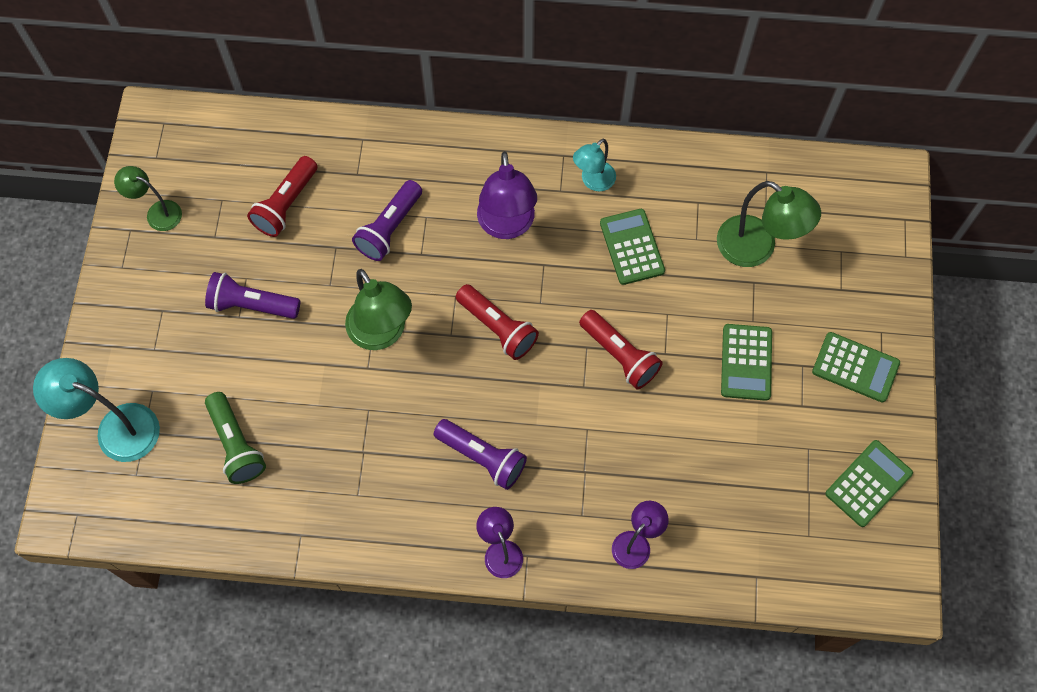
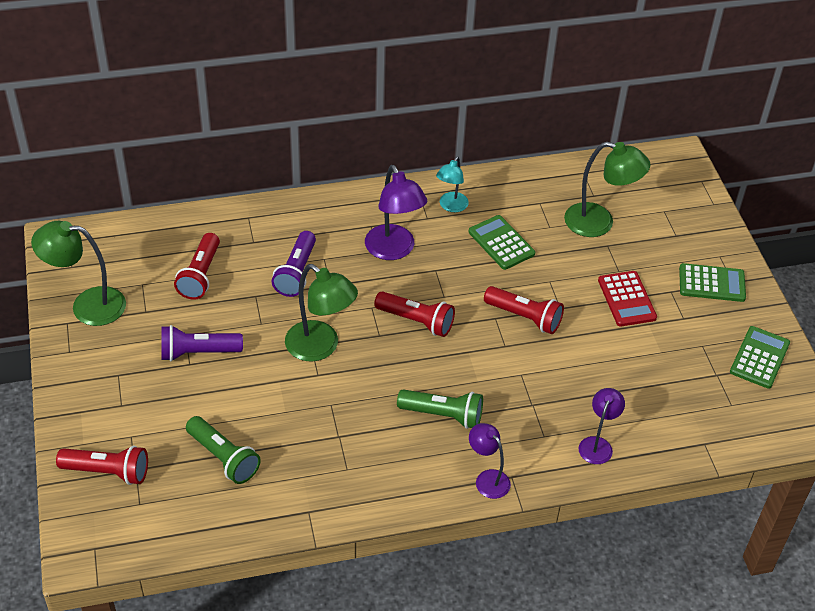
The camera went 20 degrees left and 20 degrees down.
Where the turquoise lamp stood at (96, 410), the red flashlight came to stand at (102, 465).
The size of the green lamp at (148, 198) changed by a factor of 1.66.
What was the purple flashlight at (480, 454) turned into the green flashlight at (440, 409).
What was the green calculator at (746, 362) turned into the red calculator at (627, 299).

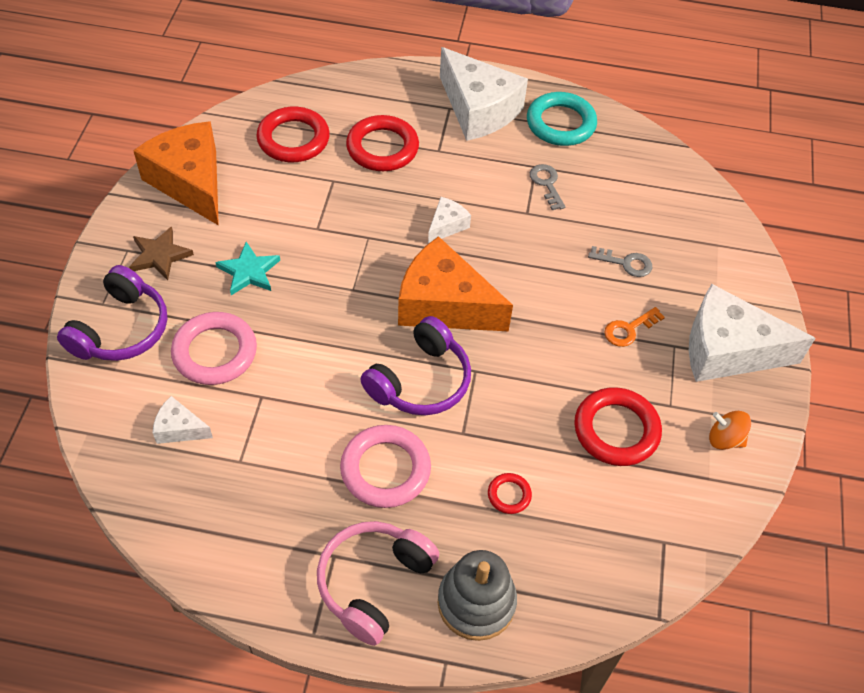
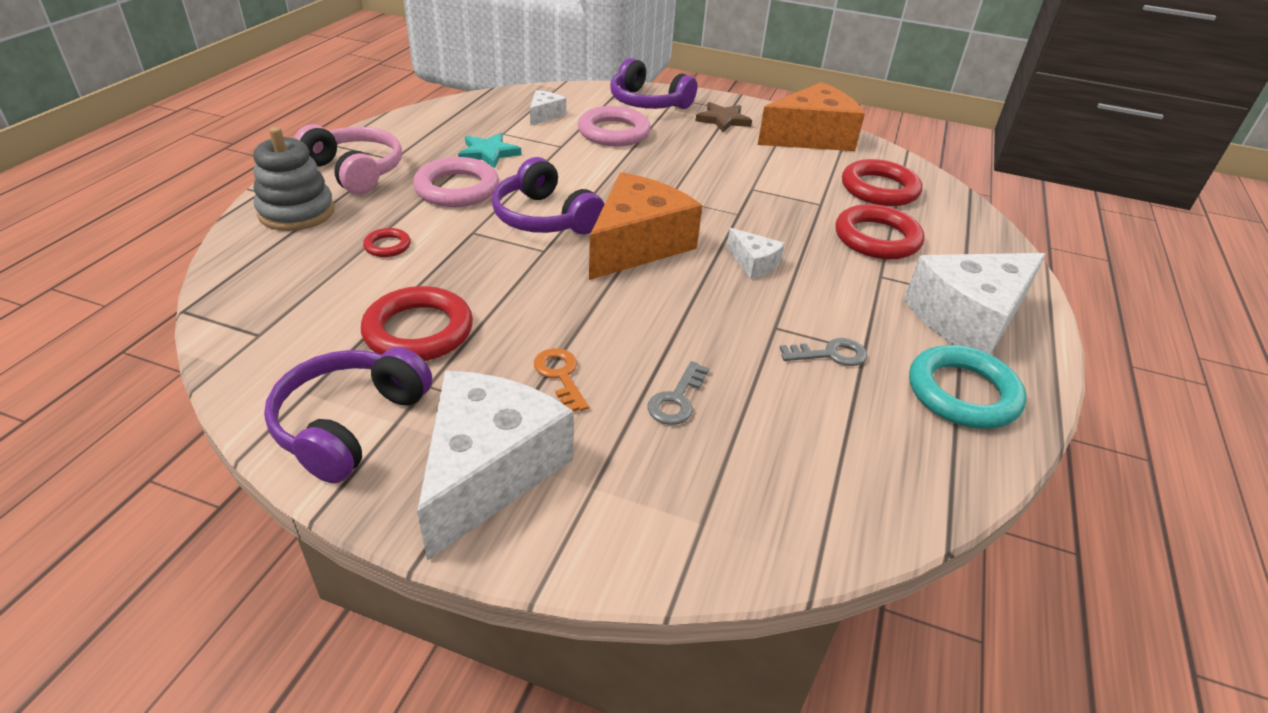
The camera went 100 degrees right and 15 degrees down.
The turquoise star ended up elsewhere, having gone from (247, 268) to (490, 150).
Where the orange spinning top stood at (730, 430), the purple headphones came to stand at (348, 415).

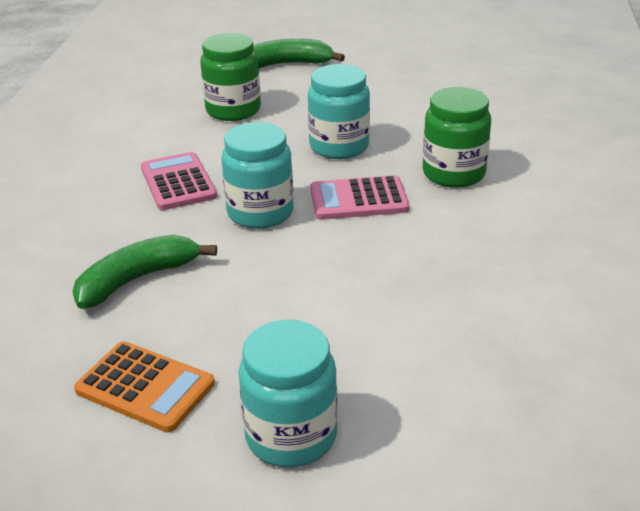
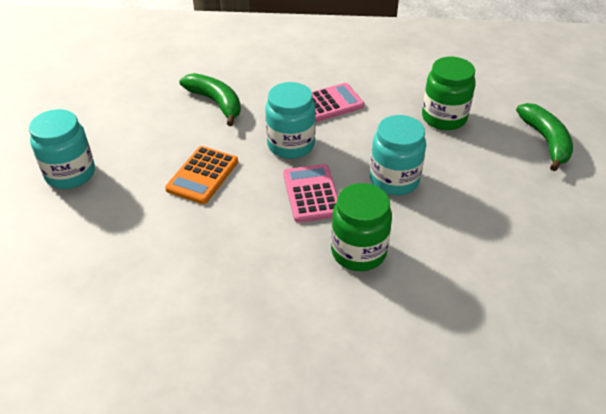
The camera went 85 degrees right and 10 degrees up.
The orange calculator ended up elsewhere, having gone from (144, 387) to (201, 175).

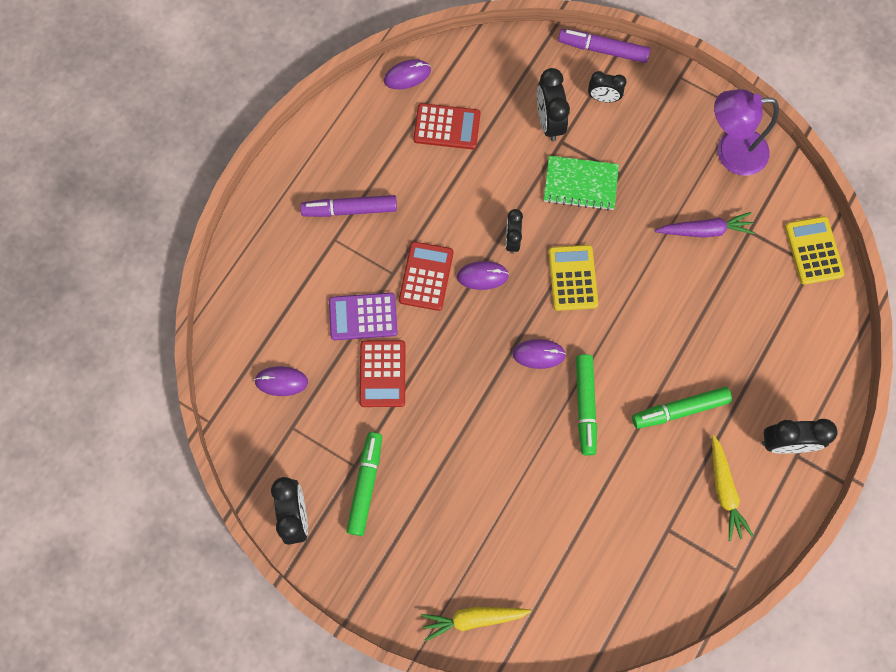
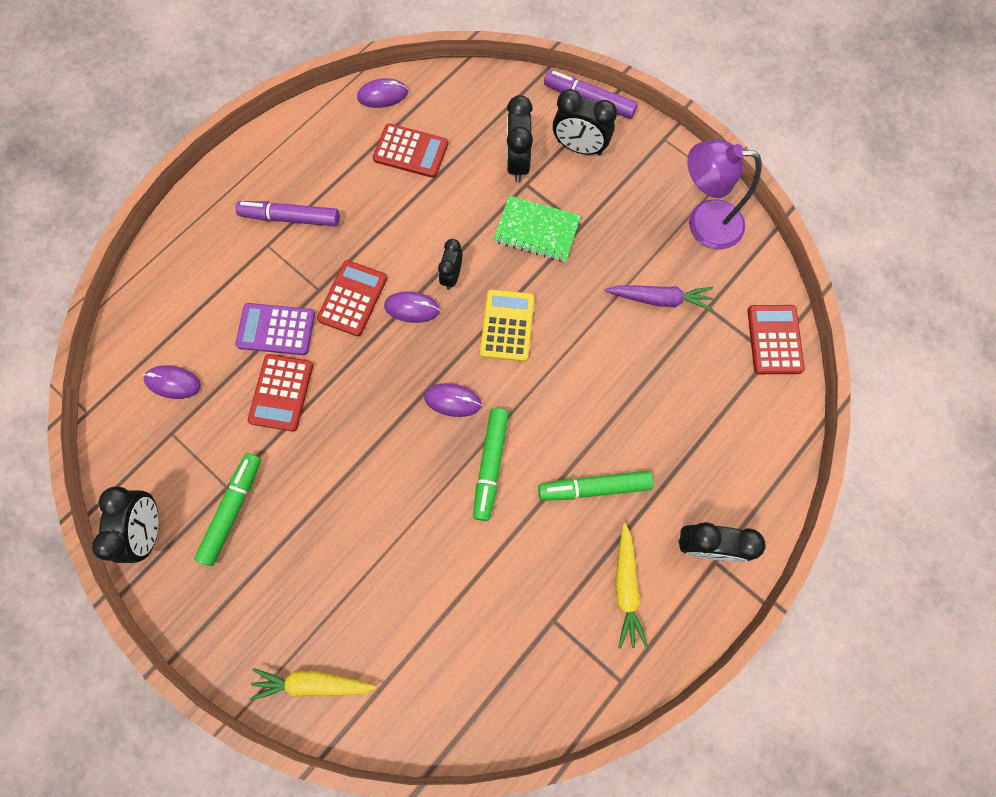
The camera went 10 degrees right and 0 degrees up.
The size of the black clock at (607, 86) changed by a factor of 1.56.
What was the yellow calculator at (815, 250) turned into the red calculator at (776, 339).

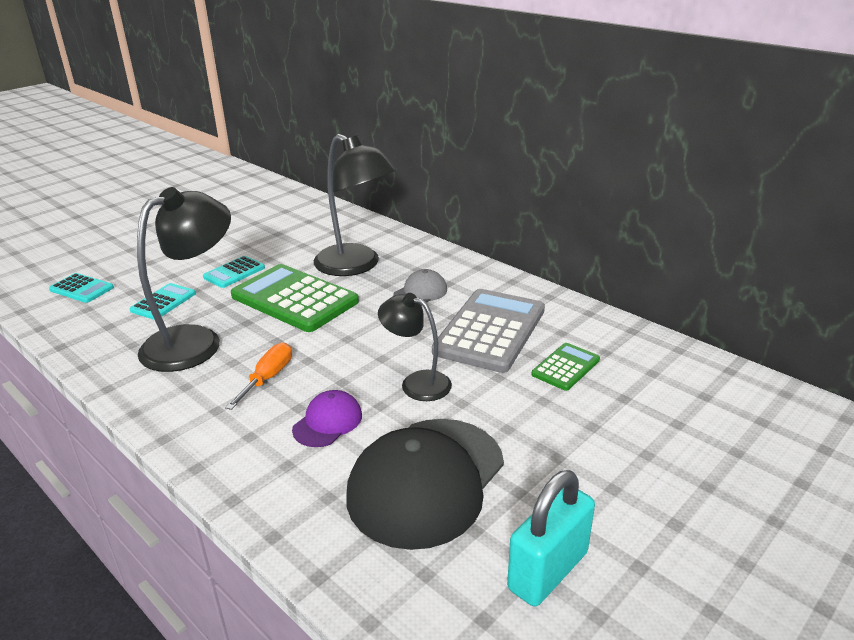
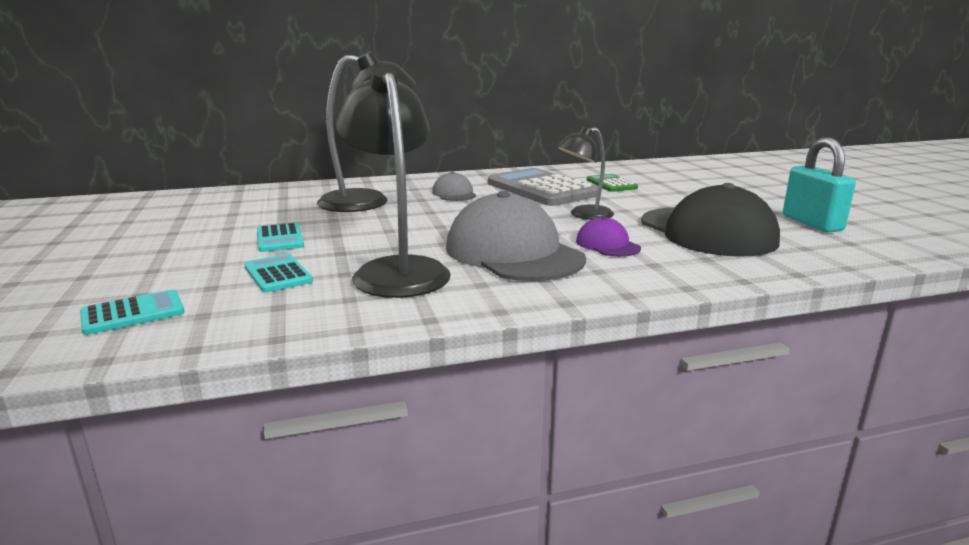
The camera went 60 degrees left and 10 degrees down.
Where the orange screwdriver stood at (258, 376), the grey cap came to stand at (516, 236).
The second view lost the green calculator at (295, 298).

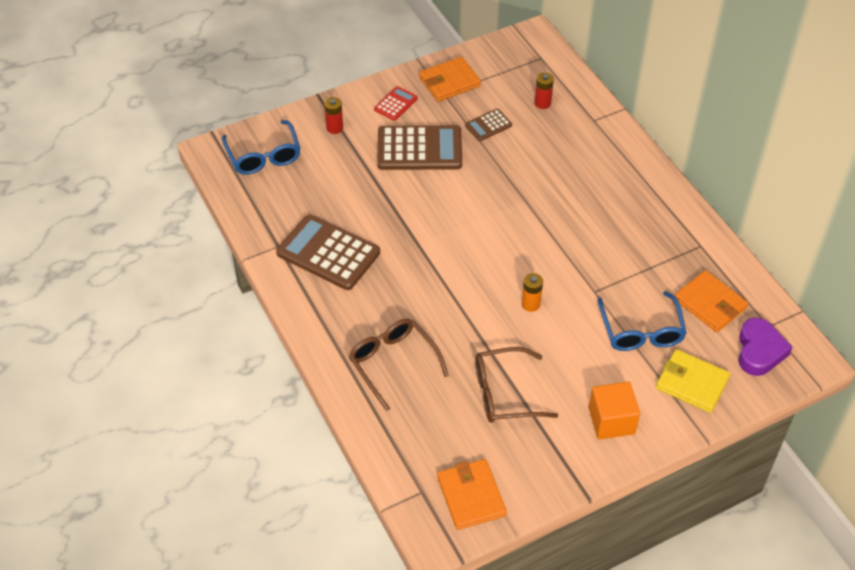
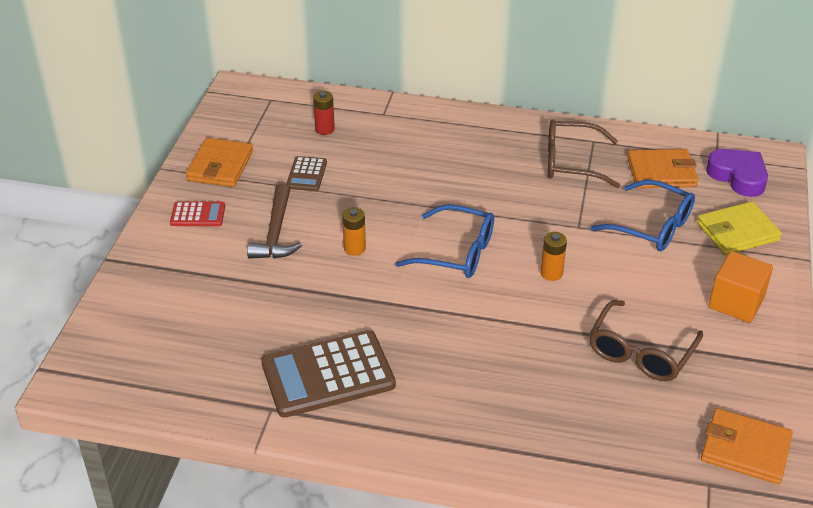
The camera went 50 degrees left and 10 degrees down.
The blue glasses ended up elsewhere, having gone from (261, 147) to (444, 241).
The second view lost the red battery at (333, 115).
The brown glasses ended up elsewhere, having gone from (398, 365) to (584, 153).
The red calculator at (396, 103) ended up facing another way, 105 degrees clockwise from before.
Where the brown calculator stood at (419, 147), the brown hammer came to stand at (274, 221).
The second view gained the orange battery at (354, 231).

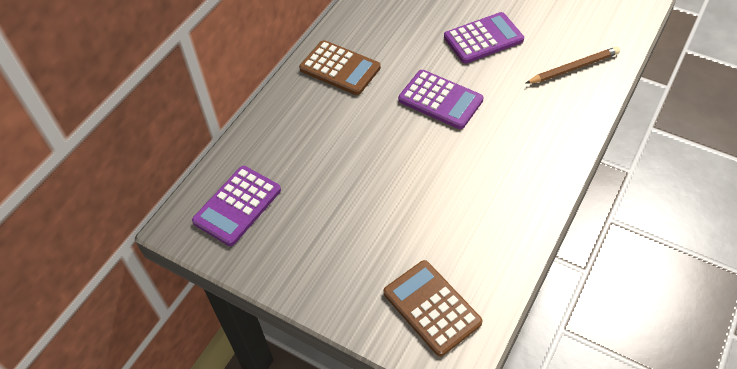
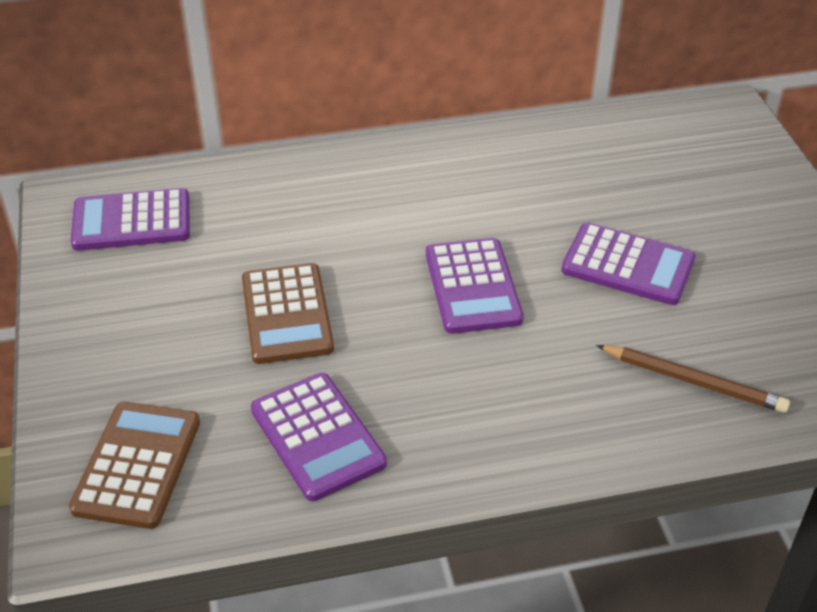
The camera went 45 degrees right and 10 degrees down.
The brown calculator ended up elsewhere, having gone from (340, 67) to (288, 313).
The second view gained the purple calculator at (319, 437).

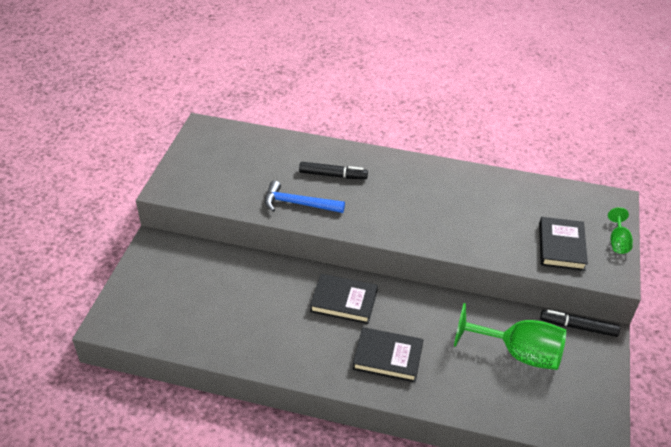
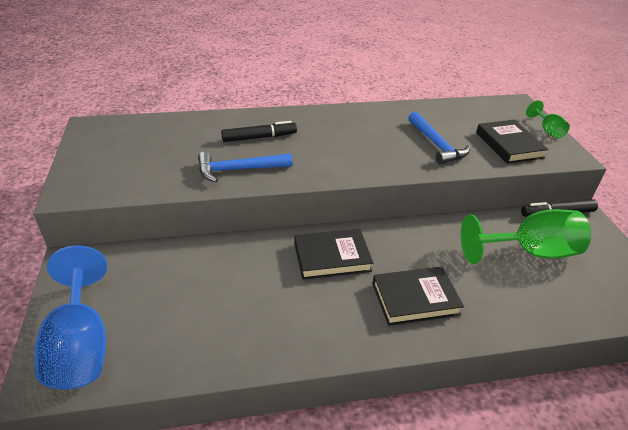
The camera went 25 degrees left and 5 degrees down.
The second view gained the blue goblet at (70, 317).
The second view gained the blue hammer at (439, 138).

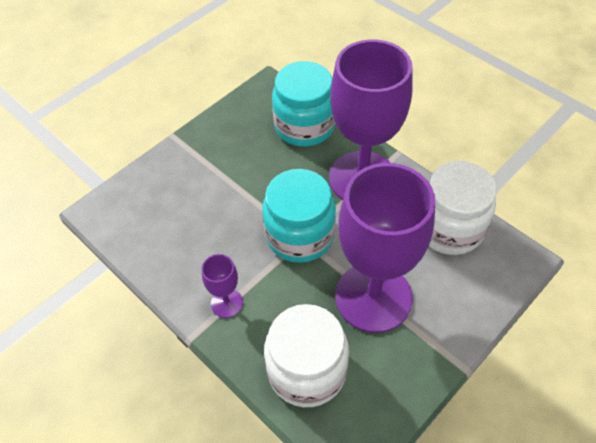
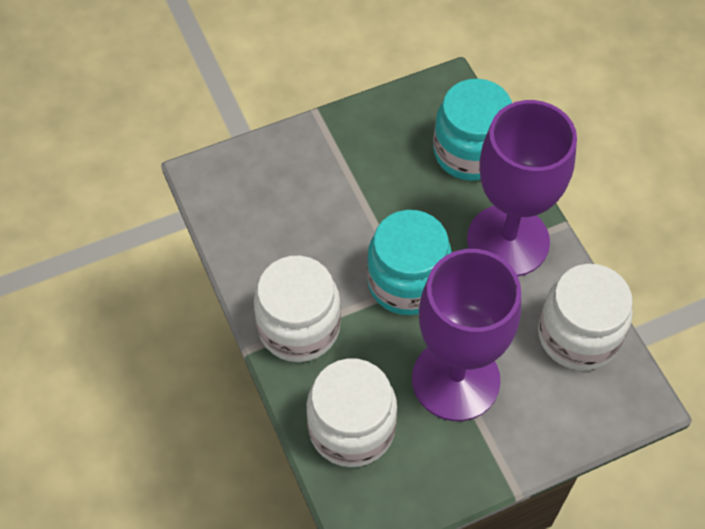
The camera went 20 degrees right and 5 degrees up.
Where the purple goblet stood at (222, 286), the white jar came to stand at (297, 309).

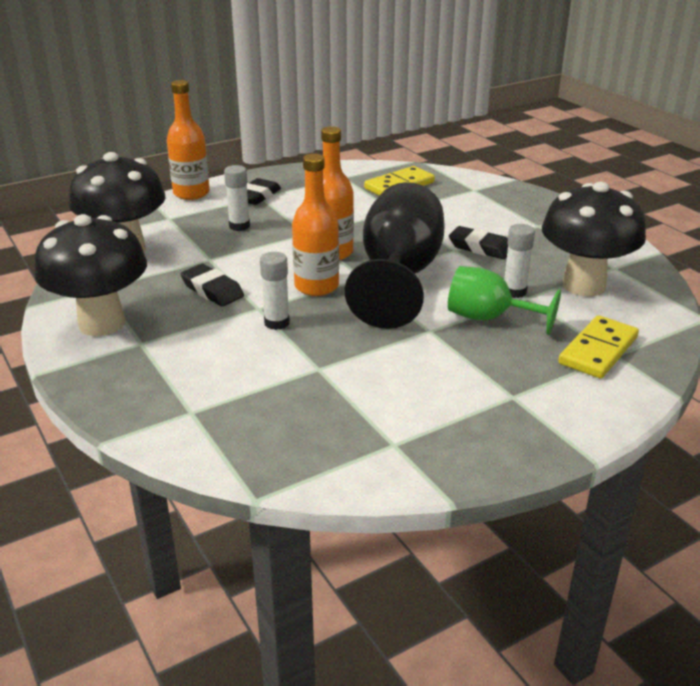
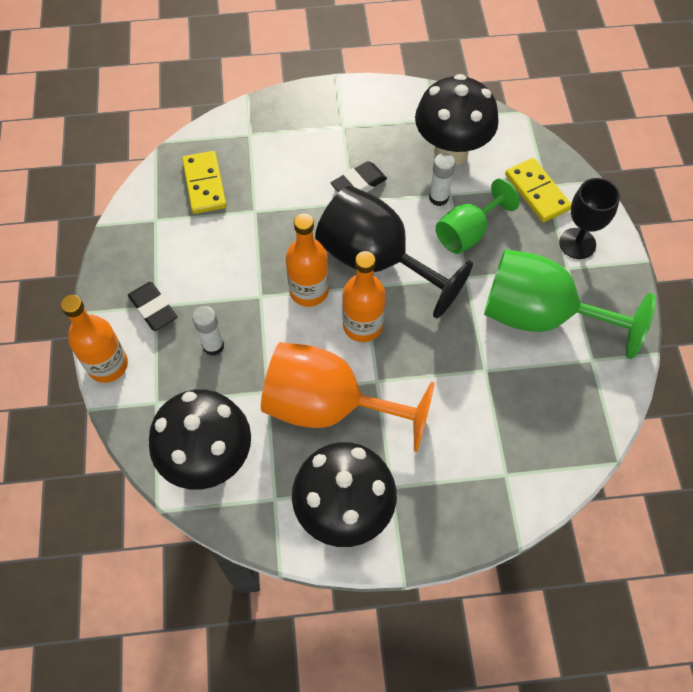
The camera went 65 degrees left and 30 degrees up.
Where the black eraser stood at (212, 285), the orange goblet came to stand at (348, 397).
The second view lost the white glue stick at (275, 291).
The second view gained the green goblet at (569, 304).
The second view gained the black goblet at (589, 218).

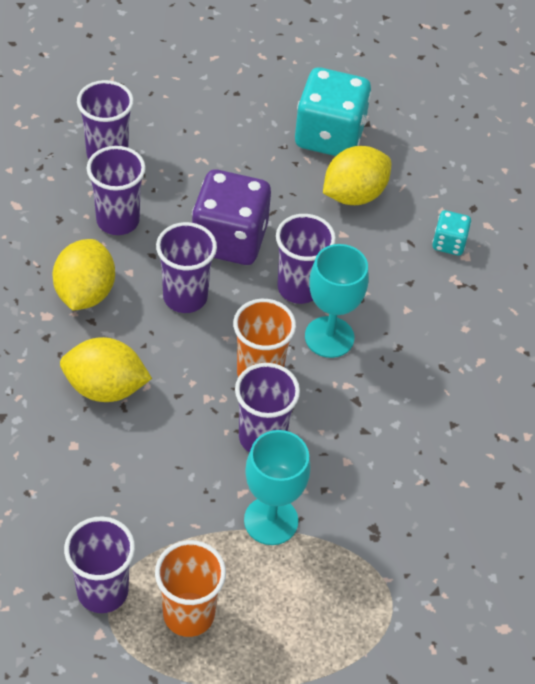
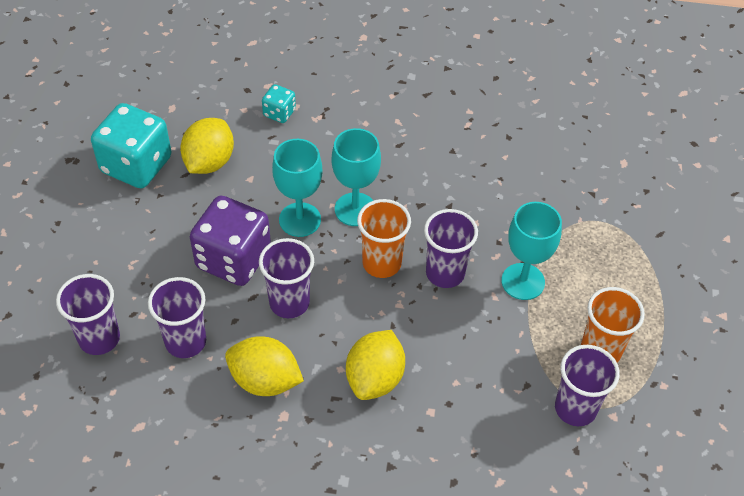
The camera went 75 degrees left and 0 degrees up.
Where the purple cup stood at (306, 259), the turquoise goblet came to stand at (297, 188).
The yellow lemon at (357, 175) ended up facing another way, 45 degrees clockwise from before.

